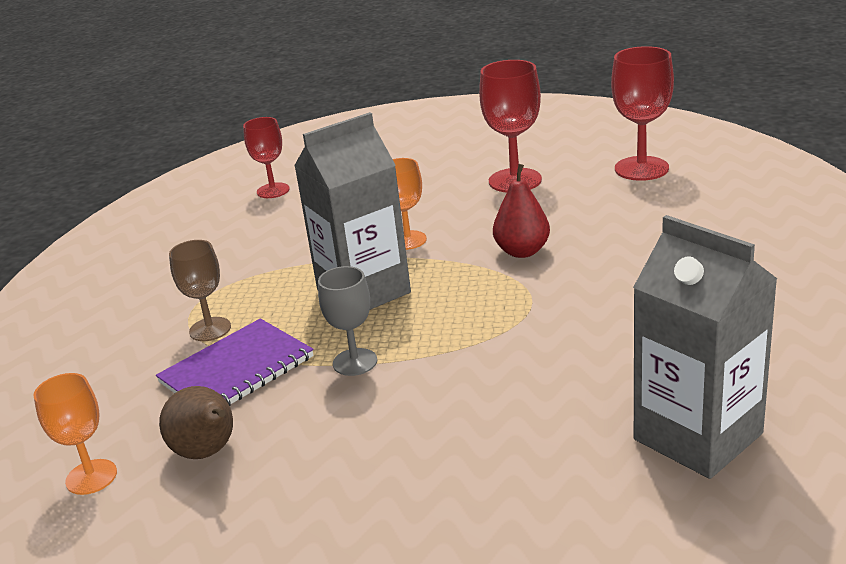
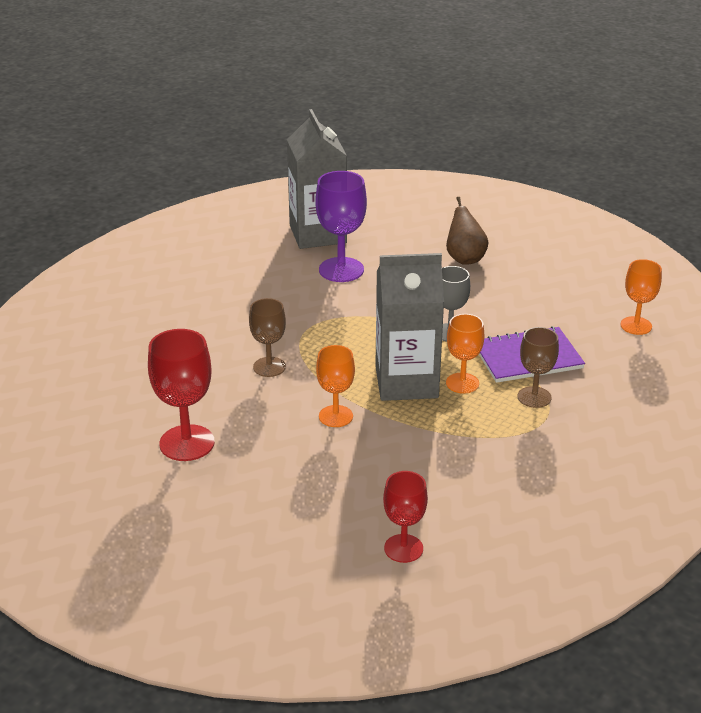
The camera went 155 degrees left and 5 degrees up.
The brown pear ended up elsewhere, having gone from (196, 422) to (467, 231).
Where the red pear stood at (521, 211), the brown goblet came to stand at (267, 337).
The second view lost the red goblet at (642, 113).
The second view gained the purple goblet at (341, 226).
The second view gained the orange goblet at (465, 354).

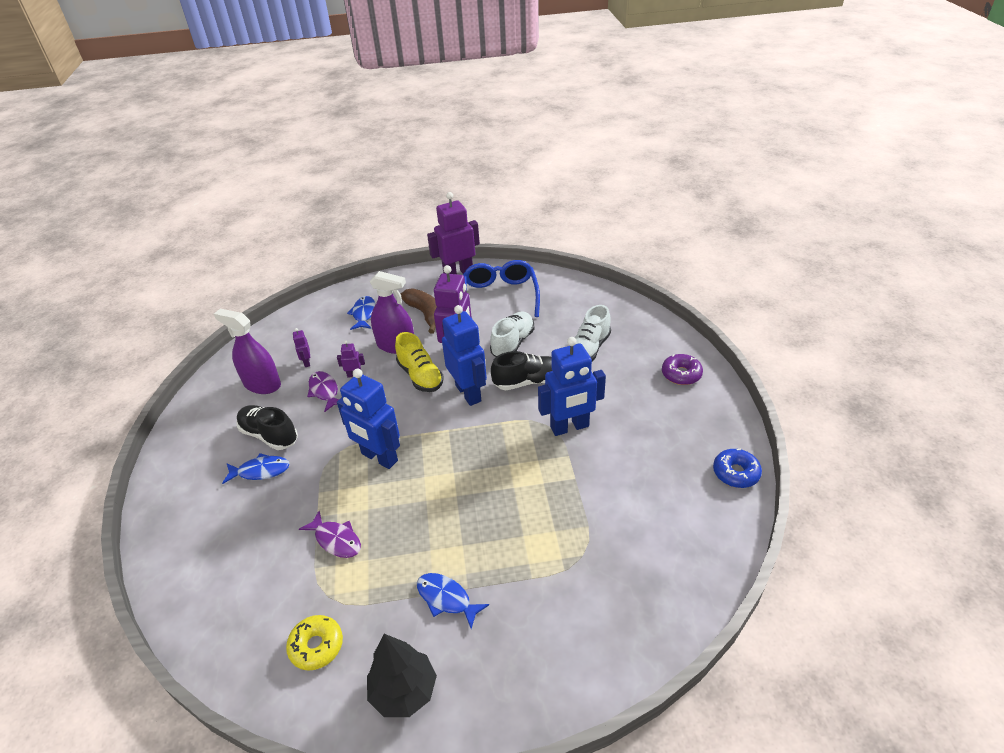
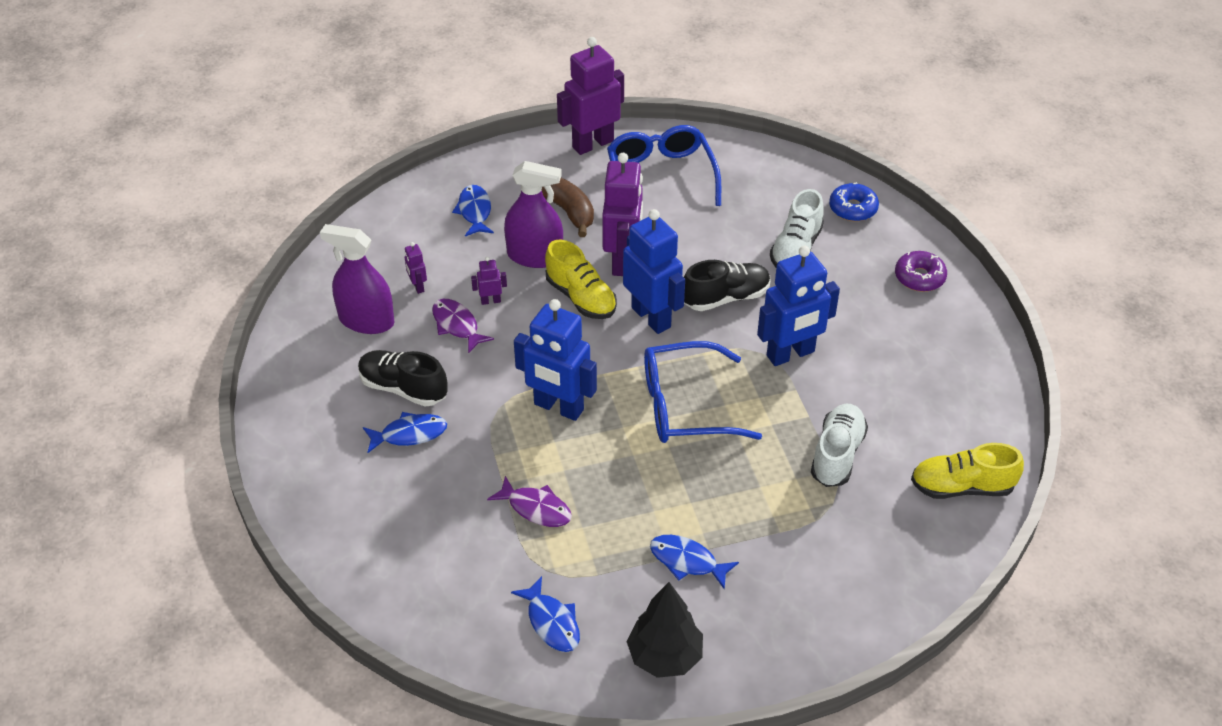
The camera went 10 degrees left and 5 degrees up.
Where the yellow donut stood at (314, 643), the blue fish came to stand at (545, 614).
The white shoe ended up elsewhere, having gone from (512, 334) to (839, 445).
The blue donut ended up elsewhere, having gone from (737, 468) to (854, 201).
The second view gained the blue glasses at (703, 392).
The second view gained the yellow shoe at (967, 471).

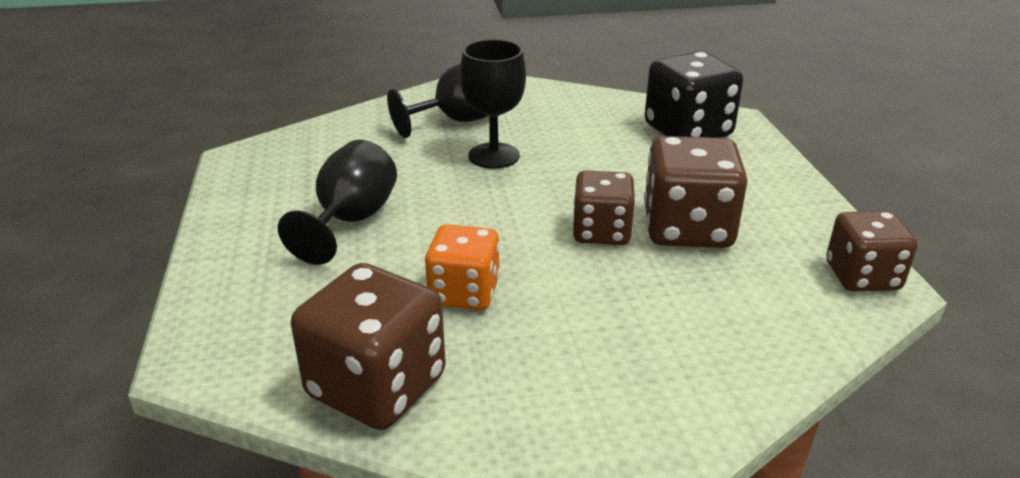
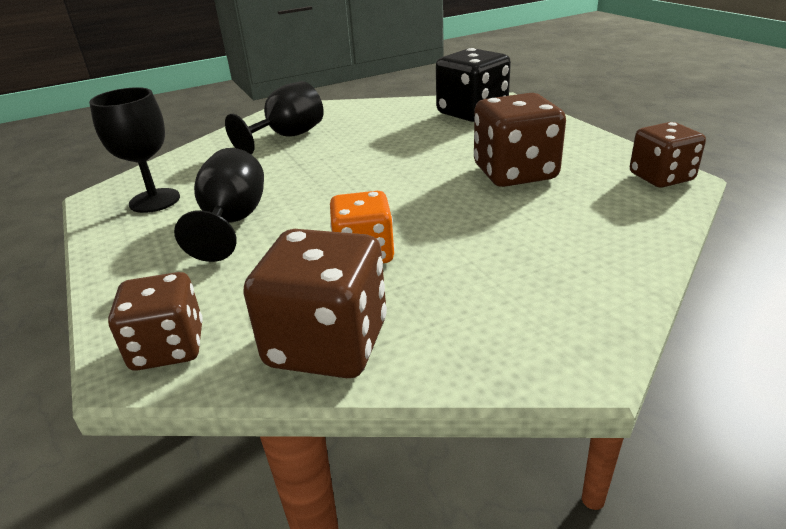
The camera went 15 degrees left and 0 degrees up.
The black goblet ended up elsewhere, having gone from (493, 104) to (134, 150).
The brown dice ended up elsewhere, having gone from (604, 207) to (155, 321).

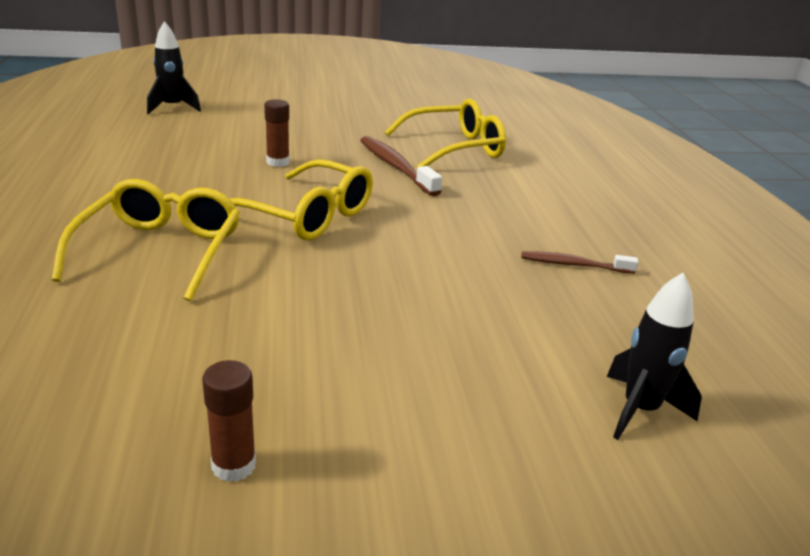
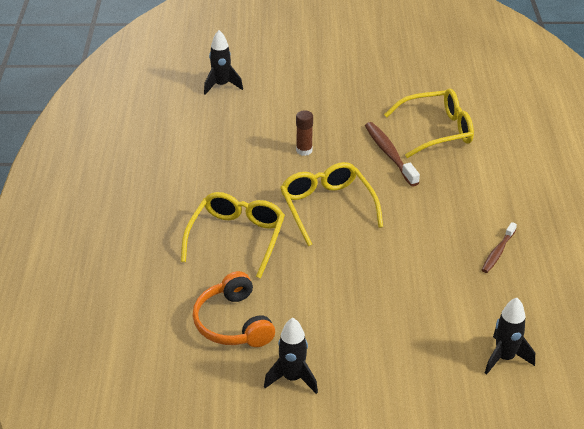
The camera went 10 degrees right and 10 degrees up.
Where the brown glue stick stood at (229, 421), the black rocket came to stand at (291, 356).
The yellow glasses at (301, 199) ended up facing another way, 150 degrees counterclockwise from before.
The brown toothbrush at (580, 262) ended up facing another way, 75 degrees counterclockwise from before.
The second view gained the orange headphones at (233, 309).

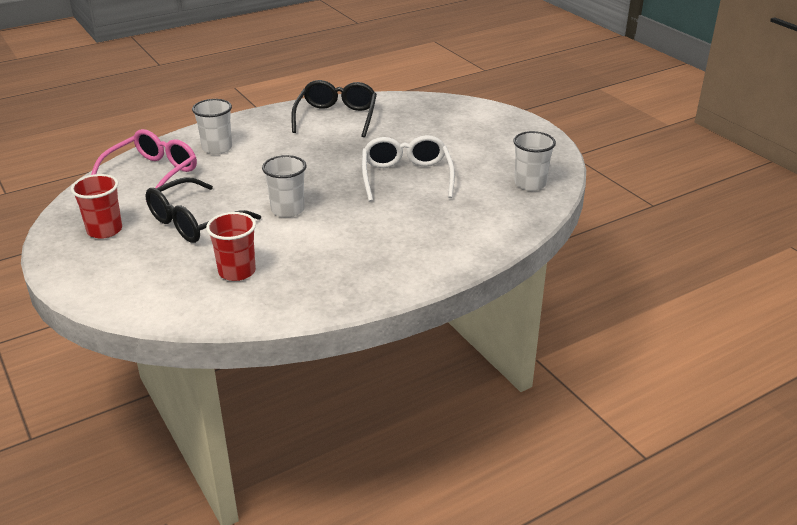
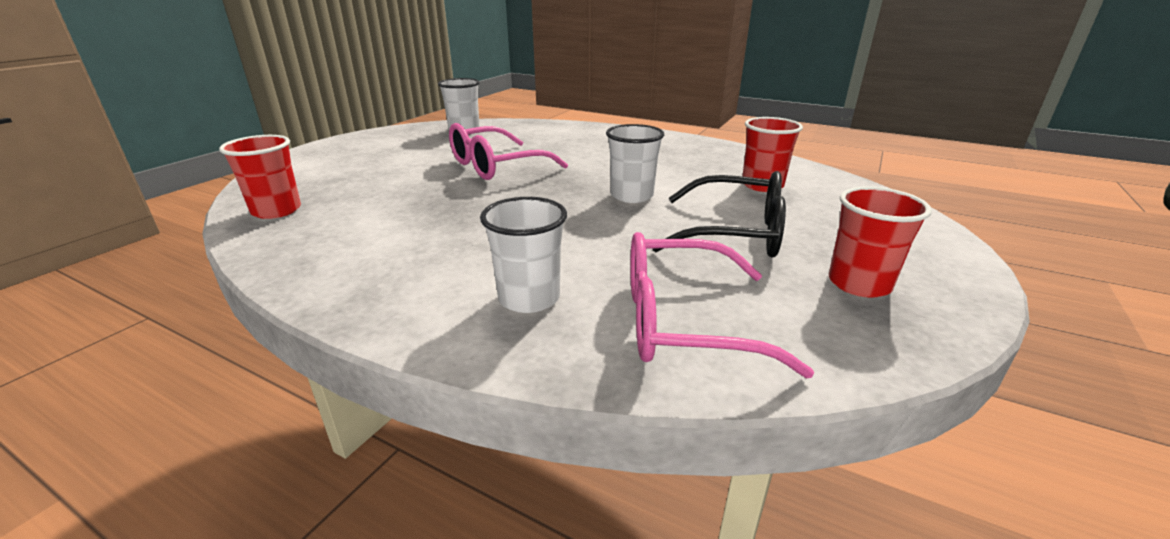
The camera went 120 degrees left and 5 degrees down.
The second view lost the black glasses at (334, 108).
What was the white glasses at (408, 168) turned into the pink glasses at (508, 151).
The second view gained the red cup at (260, 177).

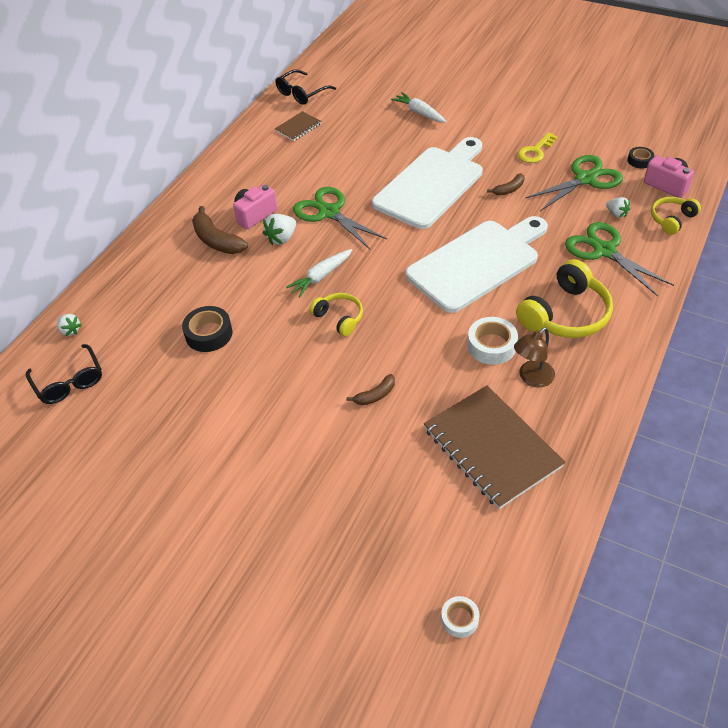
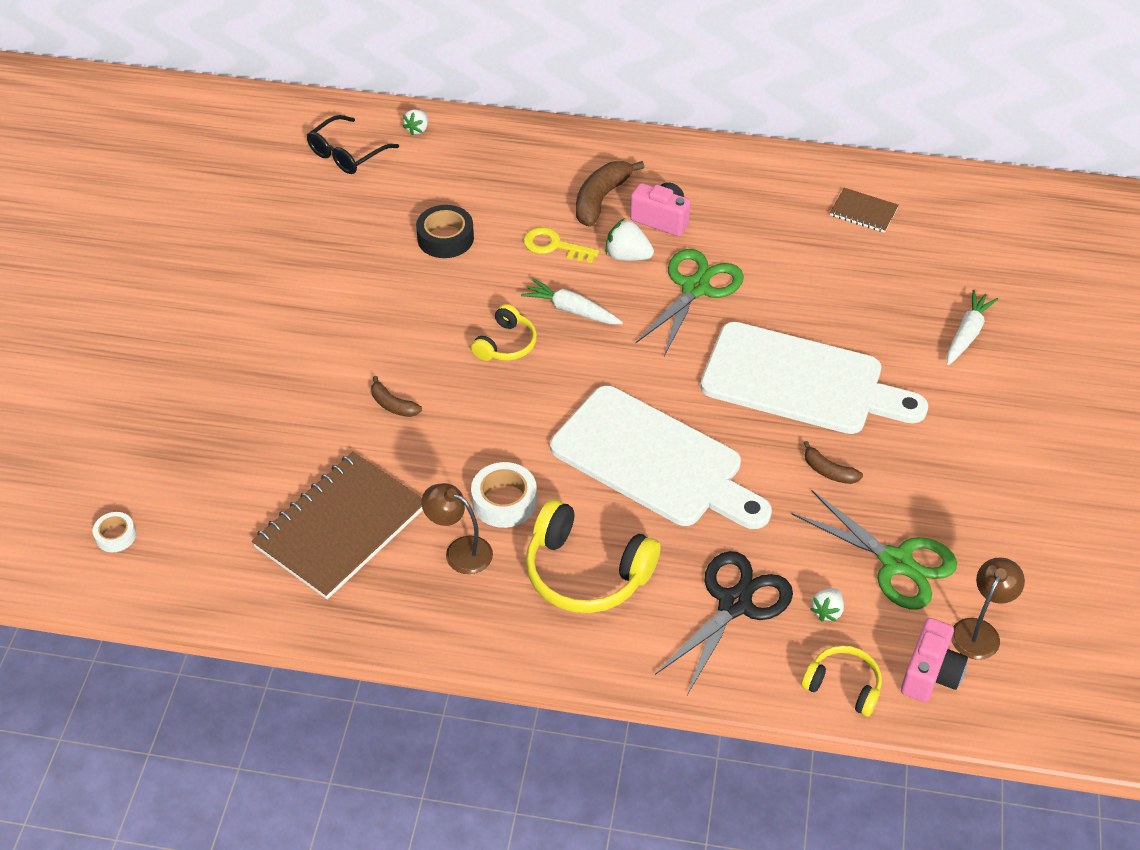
The camera went 70 degrees right and 0 degrees up.
The second view lost the black glasses at (305, 87).
The yellow key ended up elsewhere, having gone from (538, 147) to (561, 245).
What was the green scissors at (619, 259) turned into the black scissors at (724, 623).
Where the black tape stood at (641, 158), the brown lamp came to stand at (988, 608).

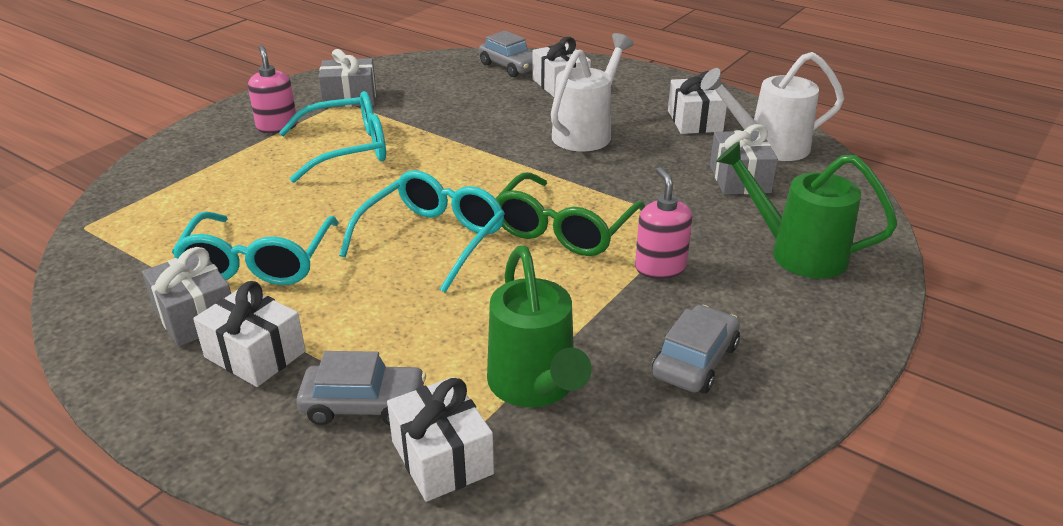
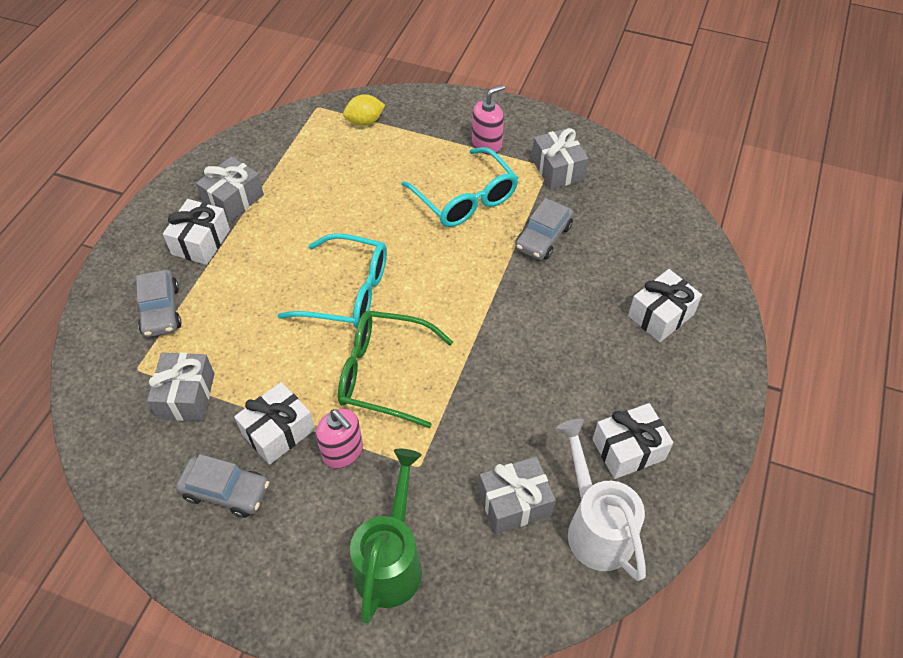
The camera went 75 degrees right and 20 degrees up.
The second view lost the turquoise glasses at (255, 248).
The white gift ended up elsewhere, having gone from (440, 439) to (274, 423).
The grey car ended up elsewhere, having gone from (506, 54) to (544, 229).
Where the green watering can stood at (539, 326), the grey gift came to stand at (181, 386).
The second view lost the white watering can at (592, 92).
The pink soap dispenser at (663, 223) ended up facing another way, 75 degrees clockwise from before.
The second view gained the yellow lemon at (364, 110).

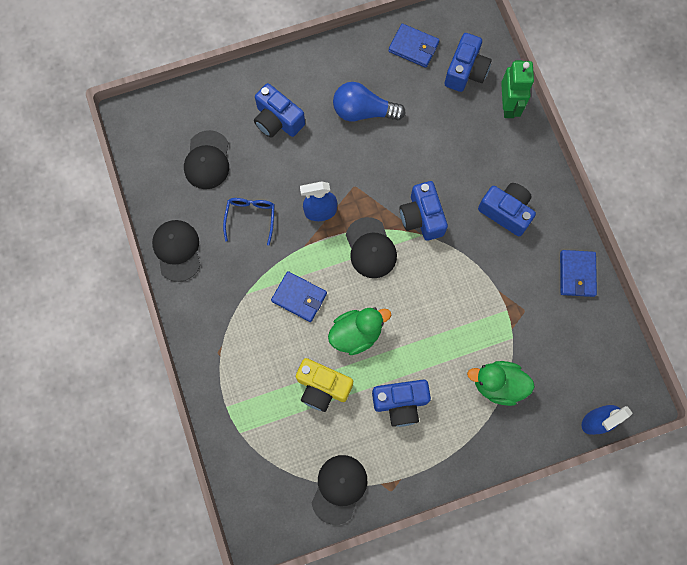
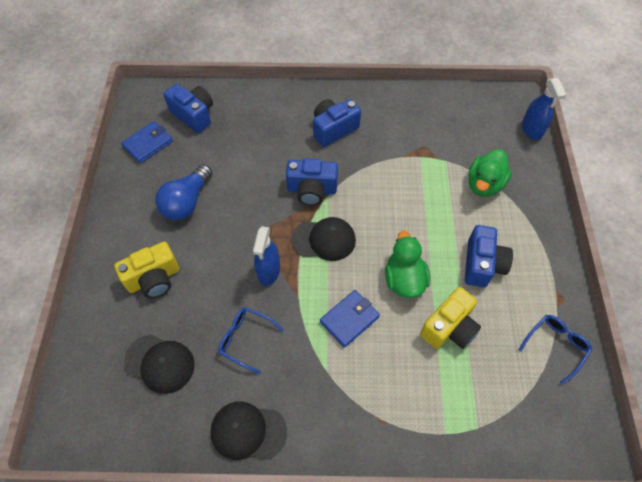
The camera went 70 degrees left and 15 degrees down.
What was the blue camera at (279, 110) turned into the yellow camera at (146, 270).
Where the black cap stood at (339, 490), the blue glasses came to stand at (555, 349).
The second view lost the green robot at (517, 89).
The second view lost the blue wallet at (578, 273).

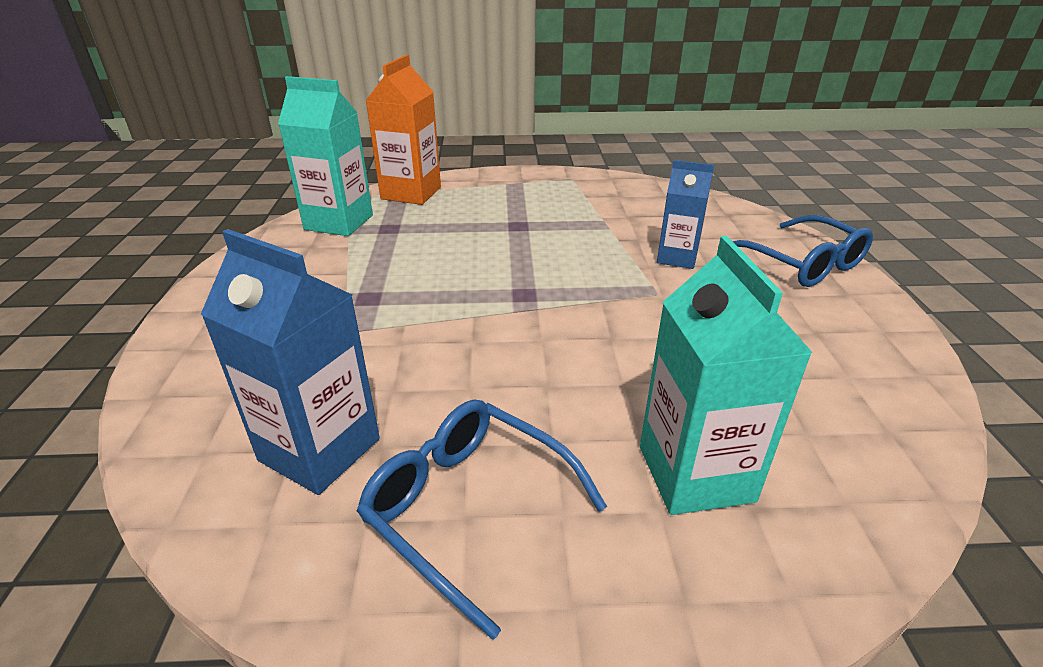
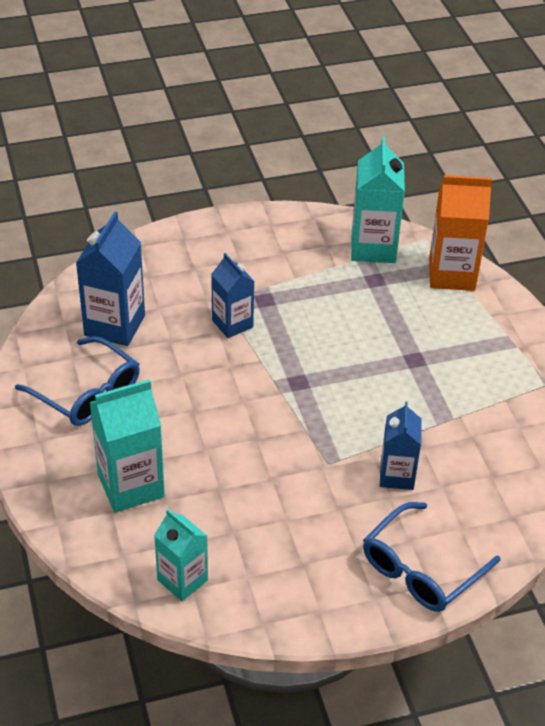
The camera went 75 degrees right and 10 degrees up.
The blue glasses at (482, 519) ended up facing another way, 105 degrees clockwise from before.
The second view gained the turquoise carton at (181, 555).
The second view gained the blue carton at (233, 295).

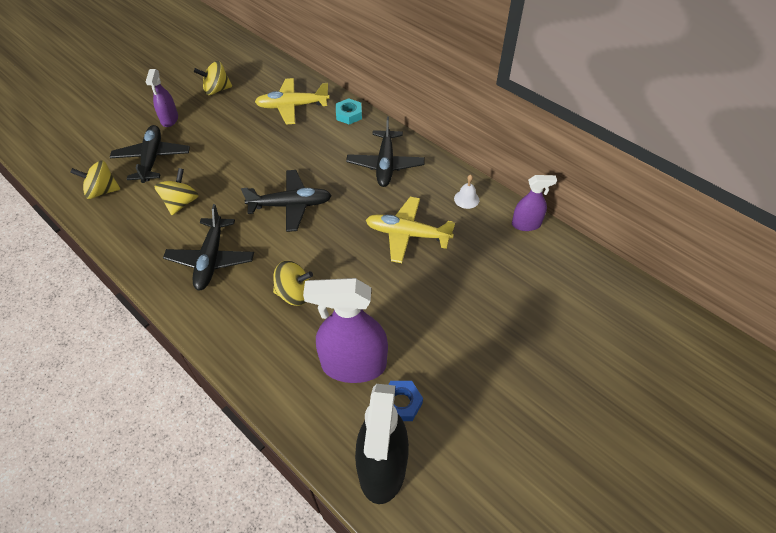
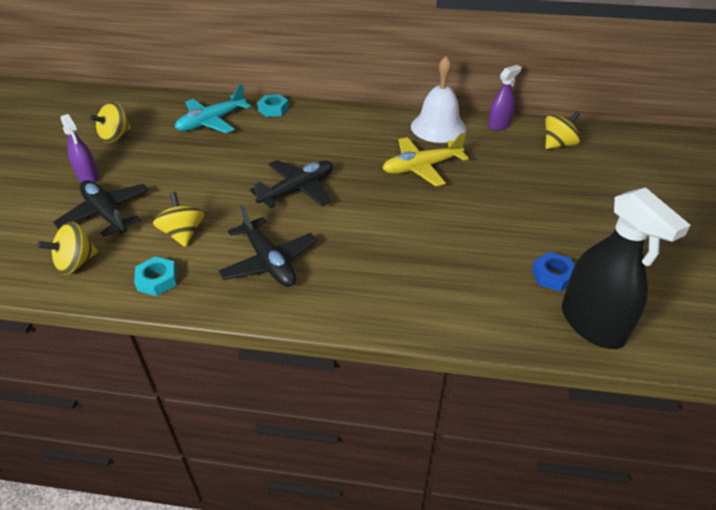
The camera went 35 degrees left and 10 degrees down.
What was the yellow plane at (292, 101) turned into the turquoise plane at (213, 108).
The yellow spinning top ended up elsewhere, having gone from (293, 283) to (562, 130).
The second view lost the purple spray bottle at (345, 330).
The second view lost the black plane at (385, 152).
The size of the white bell at (466, 192) changed by a factor of 2.27.
The second view gained the turquoise nut at (155, 276).

